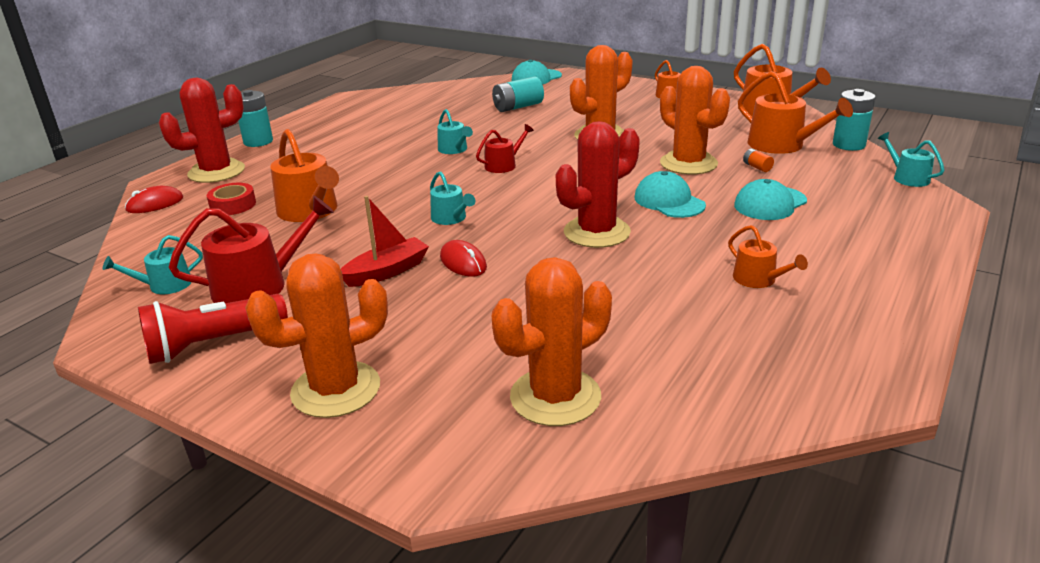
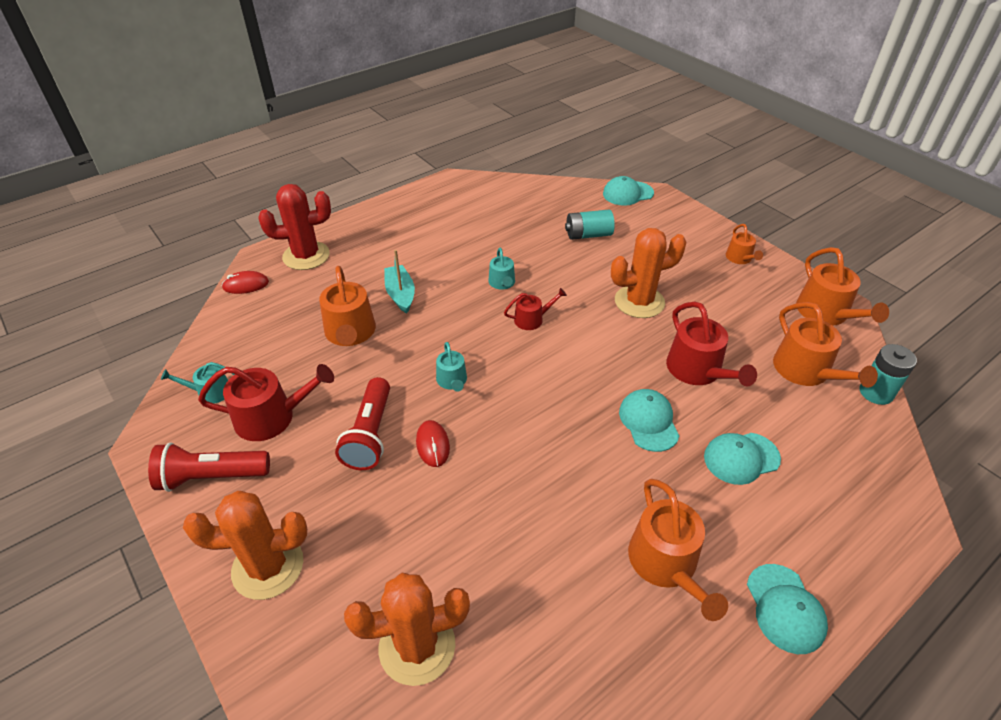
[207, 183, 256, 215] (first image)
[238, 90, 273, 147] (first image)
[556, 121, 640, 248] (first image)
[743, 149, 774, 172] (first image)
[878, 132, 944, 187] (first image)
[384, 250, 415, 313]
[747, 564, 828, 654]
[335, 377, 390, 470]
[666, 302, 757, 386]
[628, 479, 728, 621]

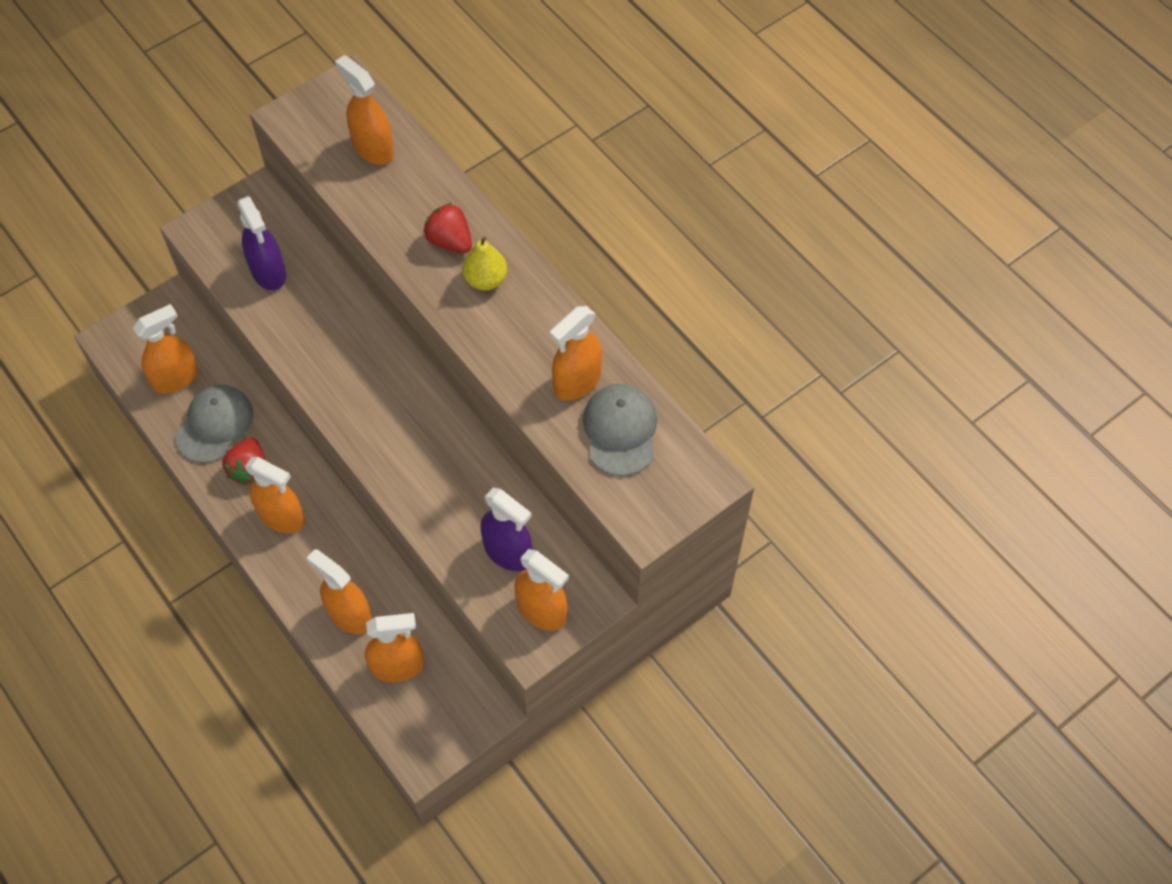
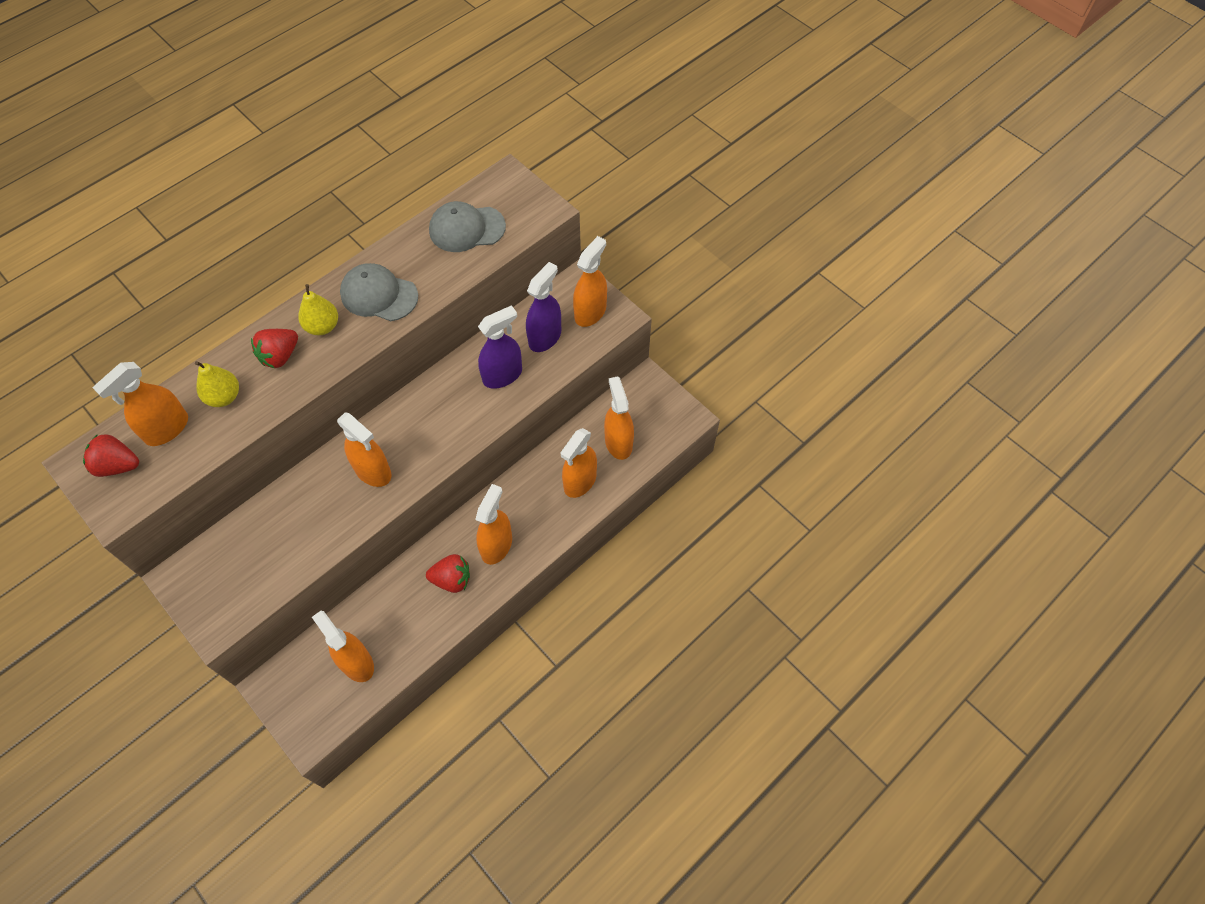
[83, 434, 139, 477]
[195, 361, 239, 407]
[340, 263, 418, 321]
[478, 305, 522, 389]
[337, 412, 392, 487]

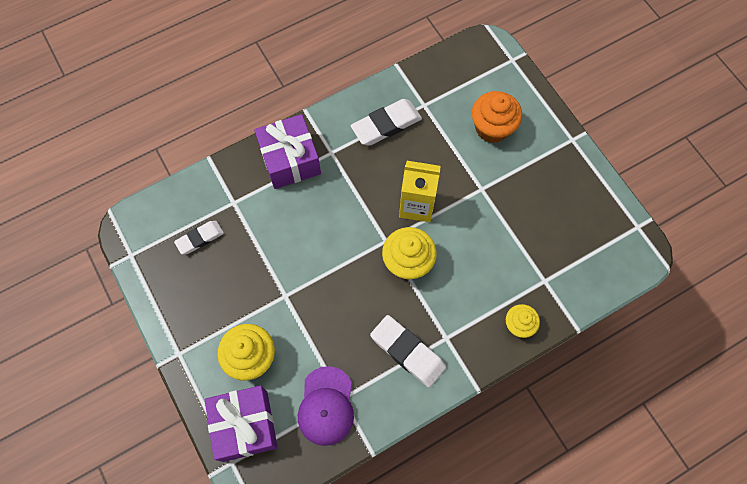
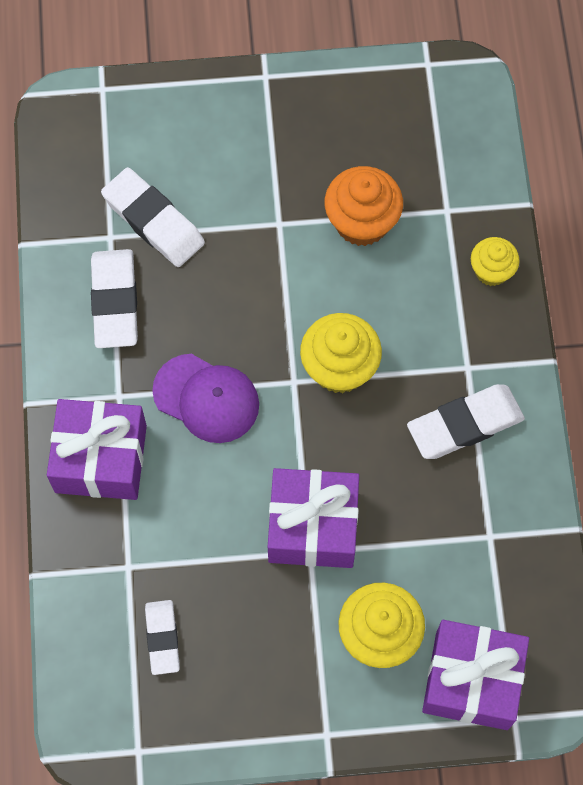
[399, 161, 441, 222] (first image)
[101, 167, 205, 267]
[268, 468, 359, 568]
[152, 354, 259, 443]
[325, 166, 403, 246]

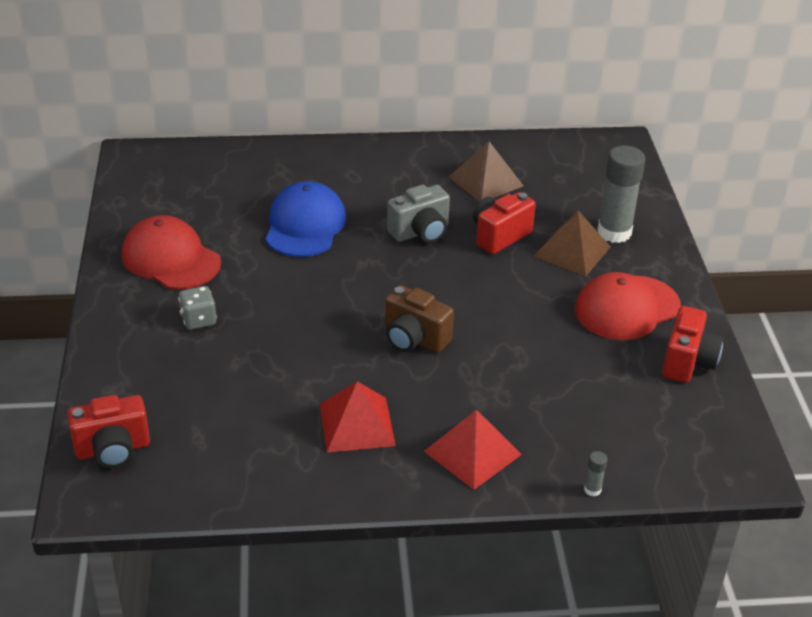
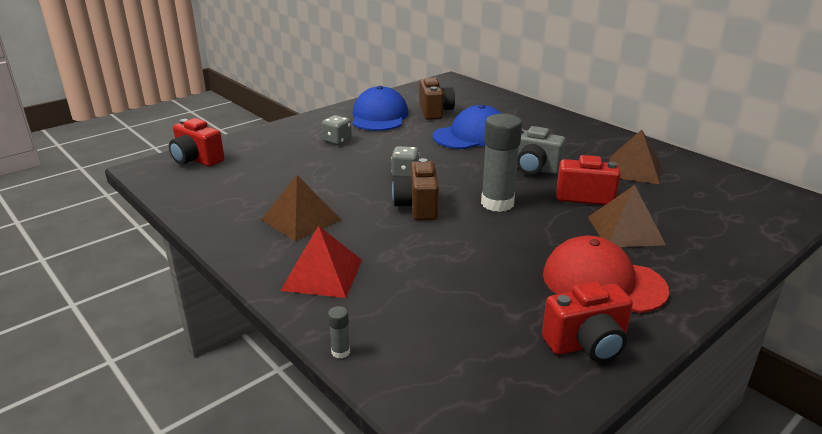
[391, 146, 420, 177]
[419, 78, 455, 120]
[481, 114, 522, 212]
[352, 86, 408, 131]
[261, 175, 342, 241]

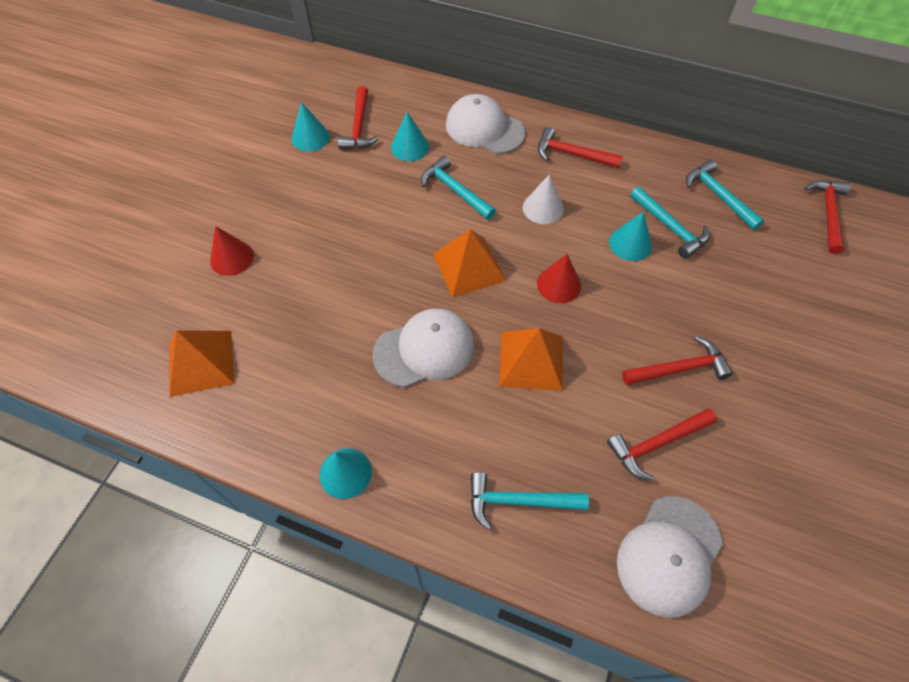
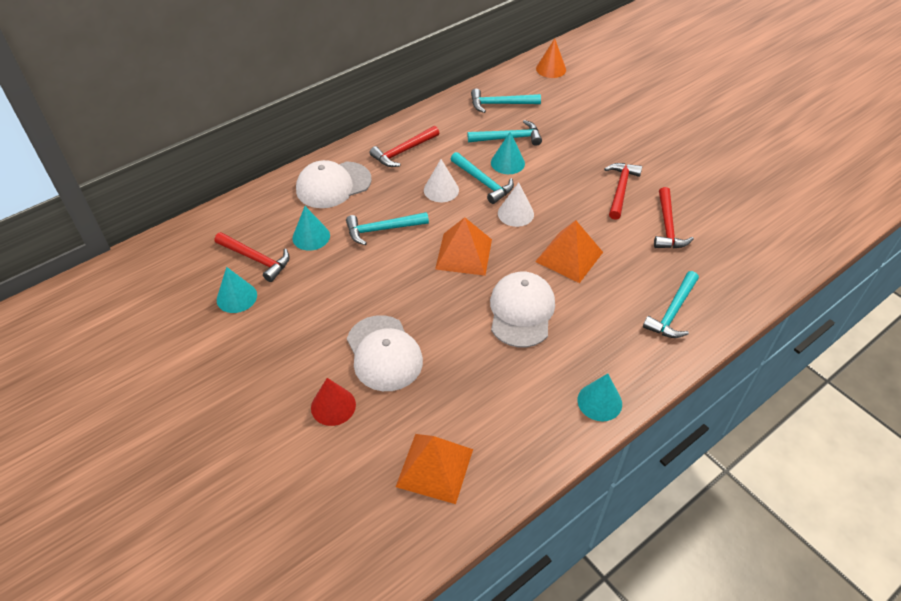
[451, 152, 514, 204]
[347, 315, 423, 391]
[536, 38, 566, 78]
[498, 183, 534, 227]

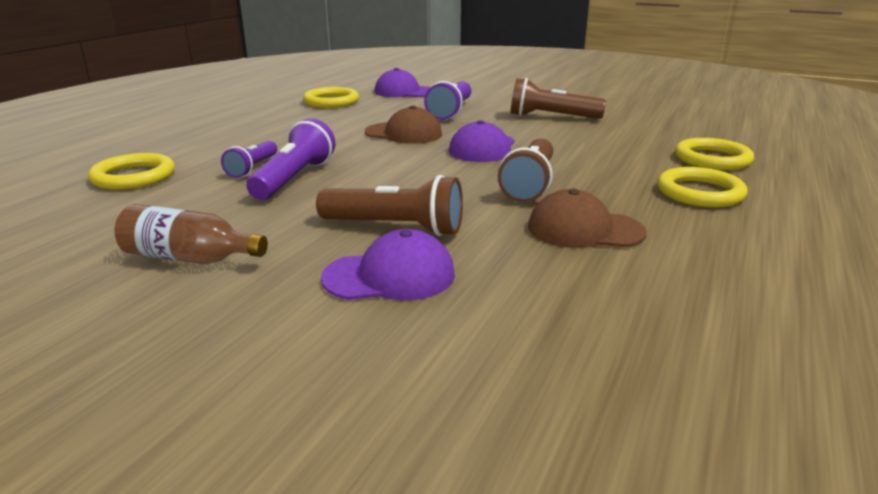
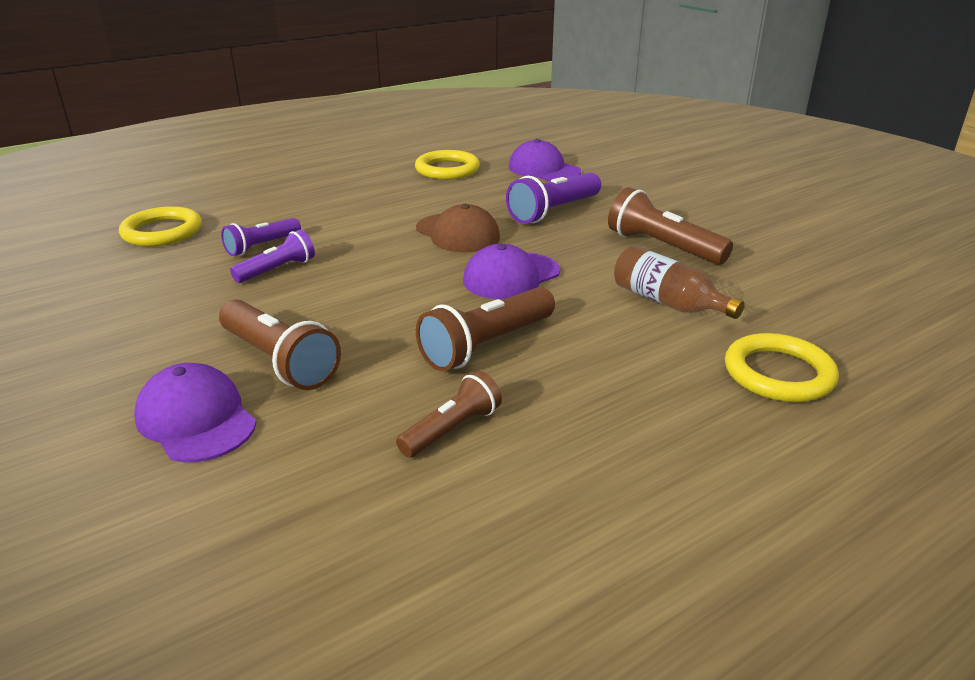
[657, 167, 748, 208] (first image)
[614, 245, 744, 319]
[396, 371, 502, 458]
[134, 363, 257, 462]
[230, 229, 315, 283]

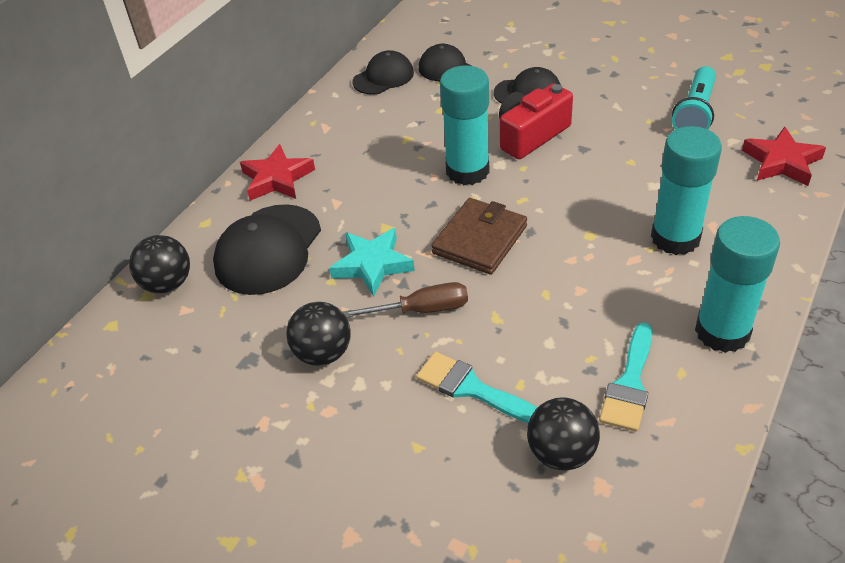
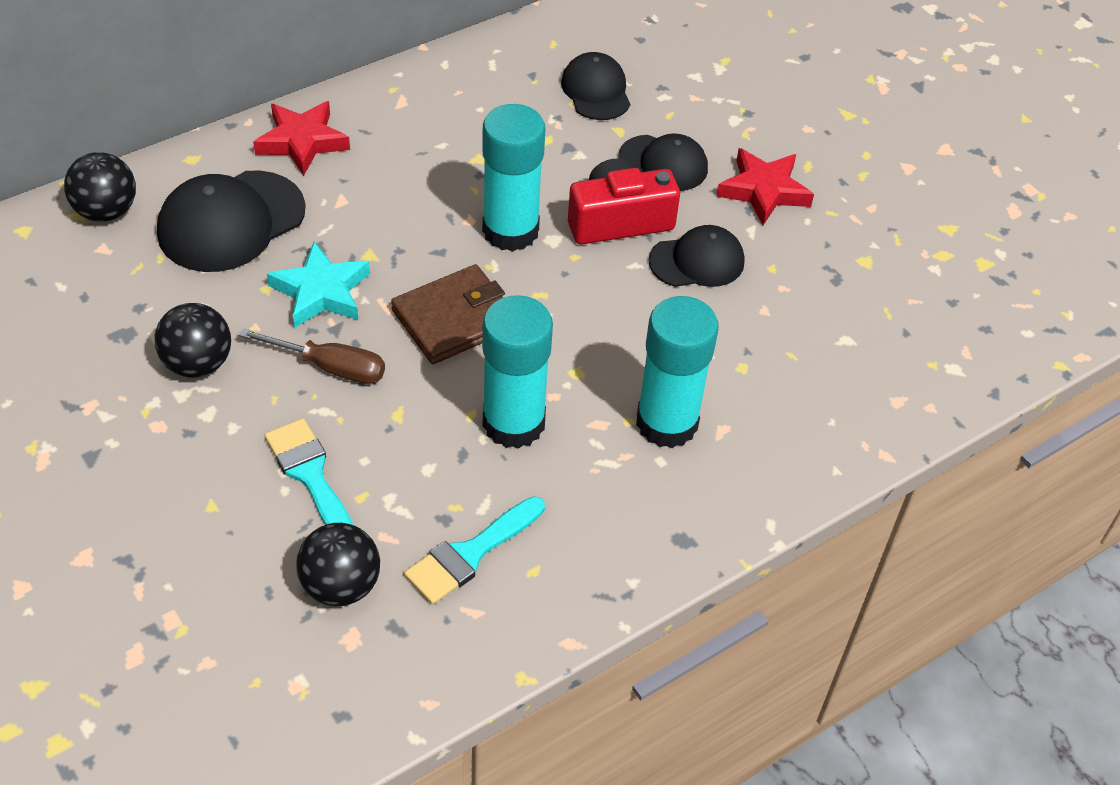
[672, 66, 716, 130] (first image)
[649, 225, 744, 287]
[482, 295, 553, 449]
[717, 148, 814, 225]

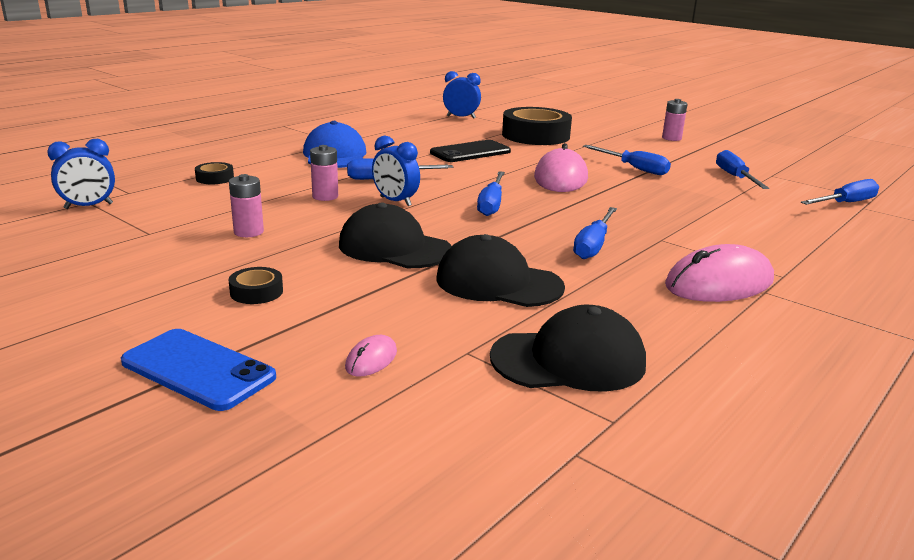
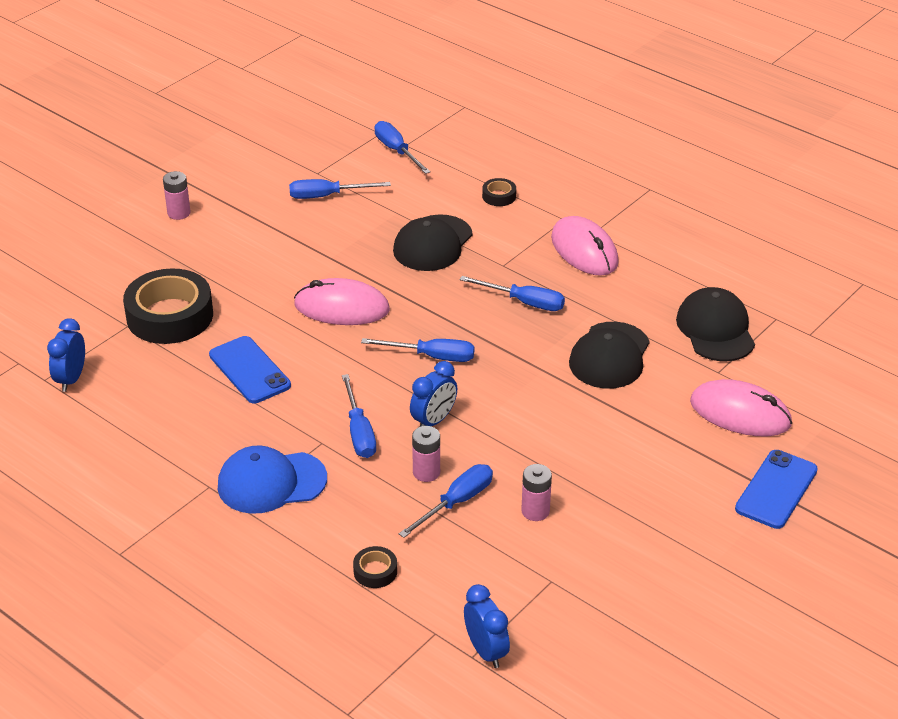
[482, 178, 516, 206]
[393, 214, 473, 271]
[399, 464, 493, 538]
[209, 336, 291, 403]
[690, 379, 792, 436]

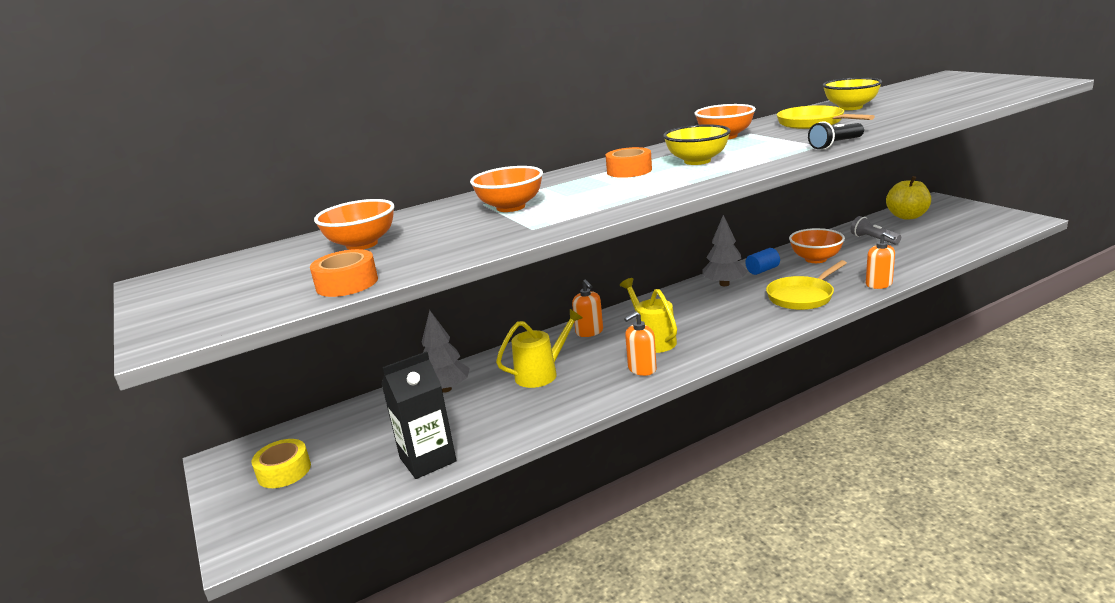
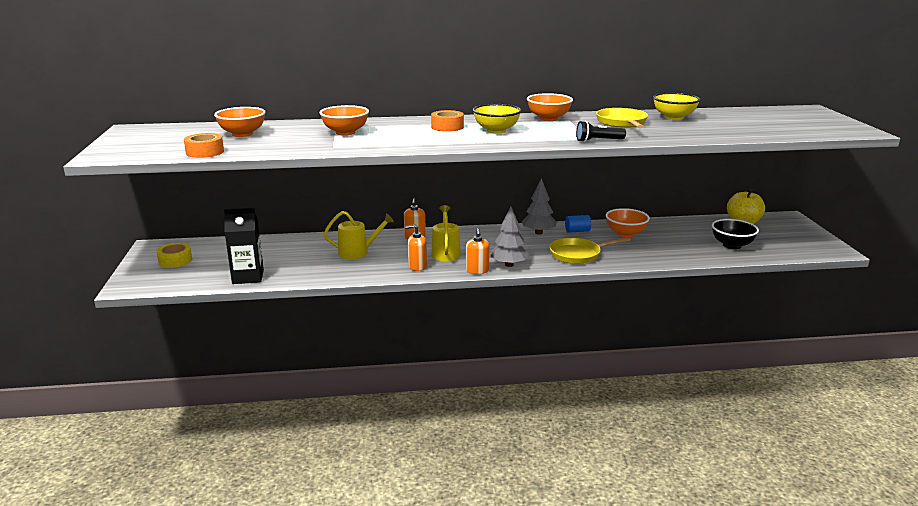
[851, 216, 901, 245] (first image)
[712, 219, 759, 249]
[491, 207, 529, 267]
[466, 228, 489, 274]

